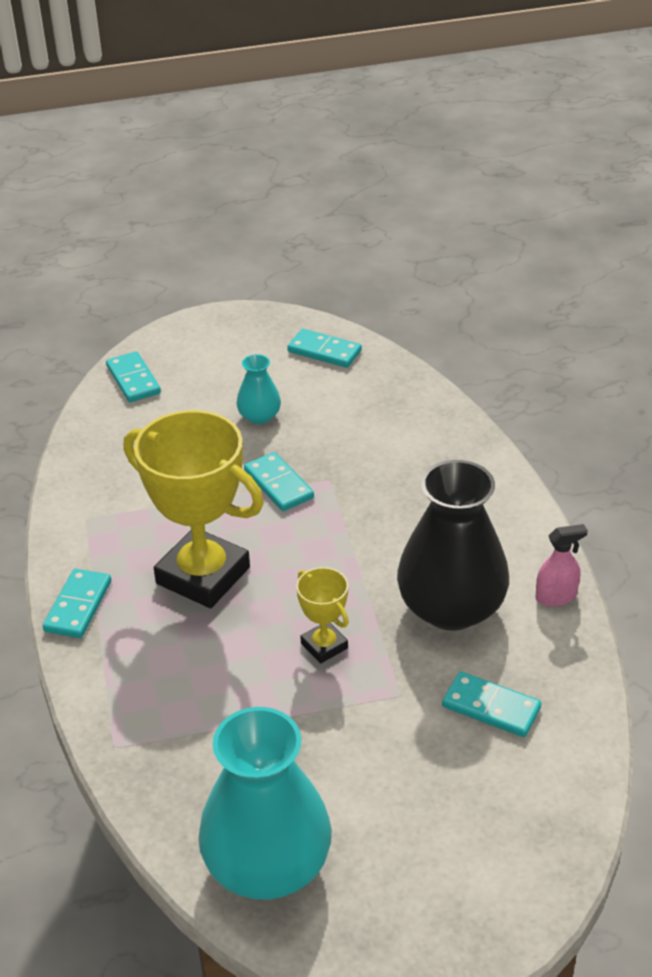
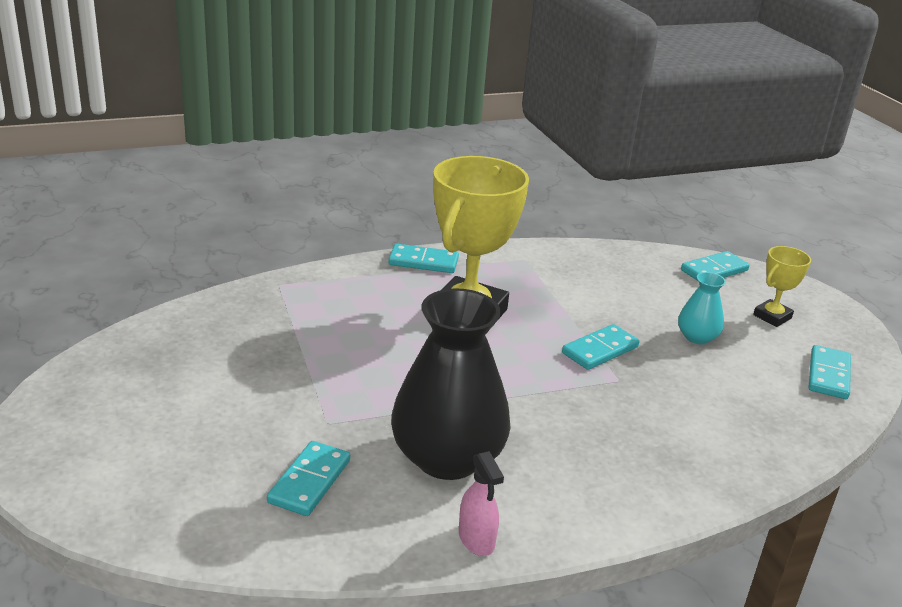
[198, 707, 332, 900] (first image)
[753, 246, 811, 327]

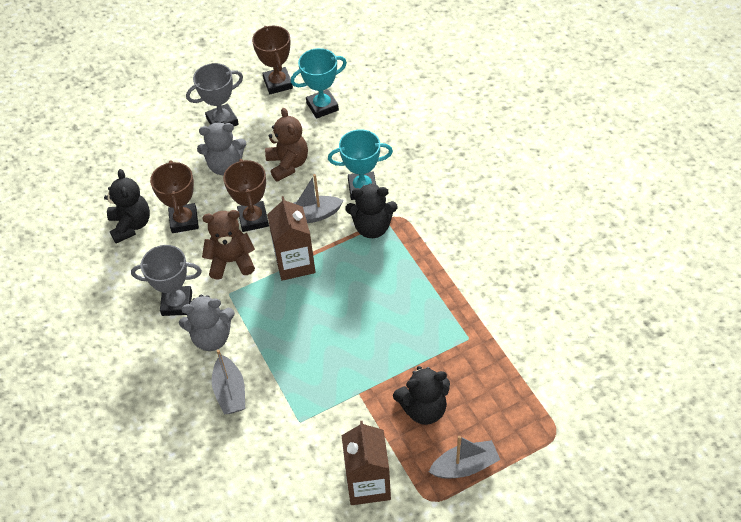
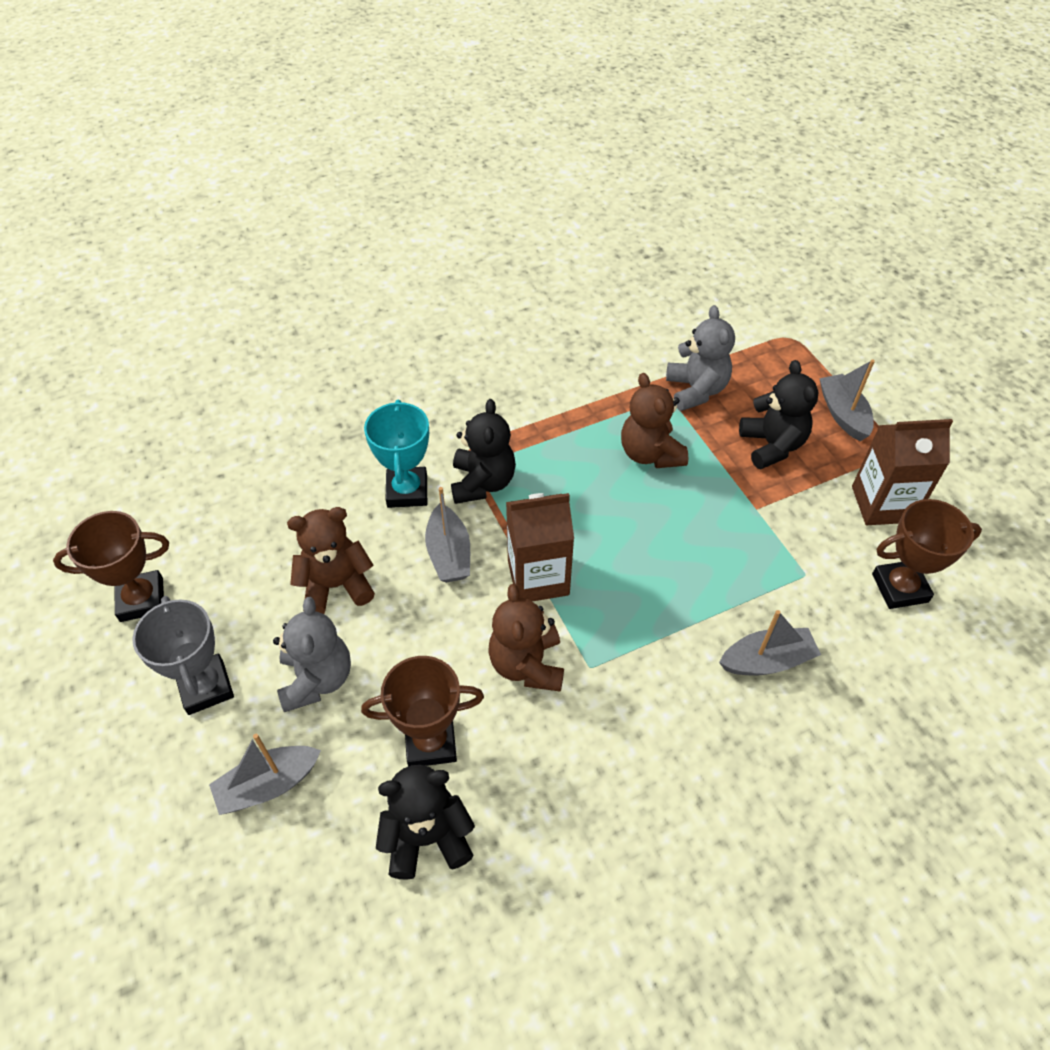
[131, 245, 202, 316] (first image)
[291, 48, 347, 119] (first image)
[209, 734, 321, 815]
[621, 373, 688, 468]
[666, 305, 735, 411]
[872, 499, 982, 609]

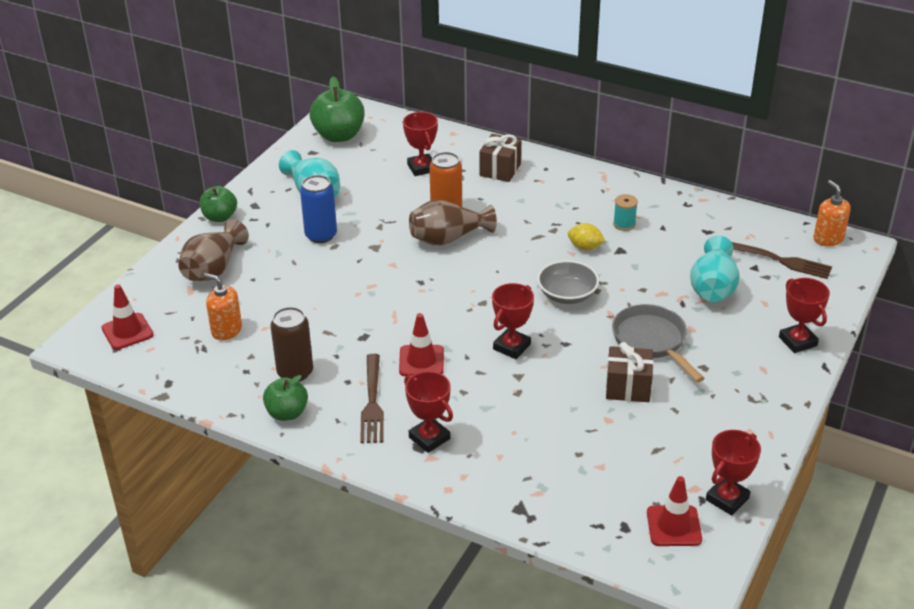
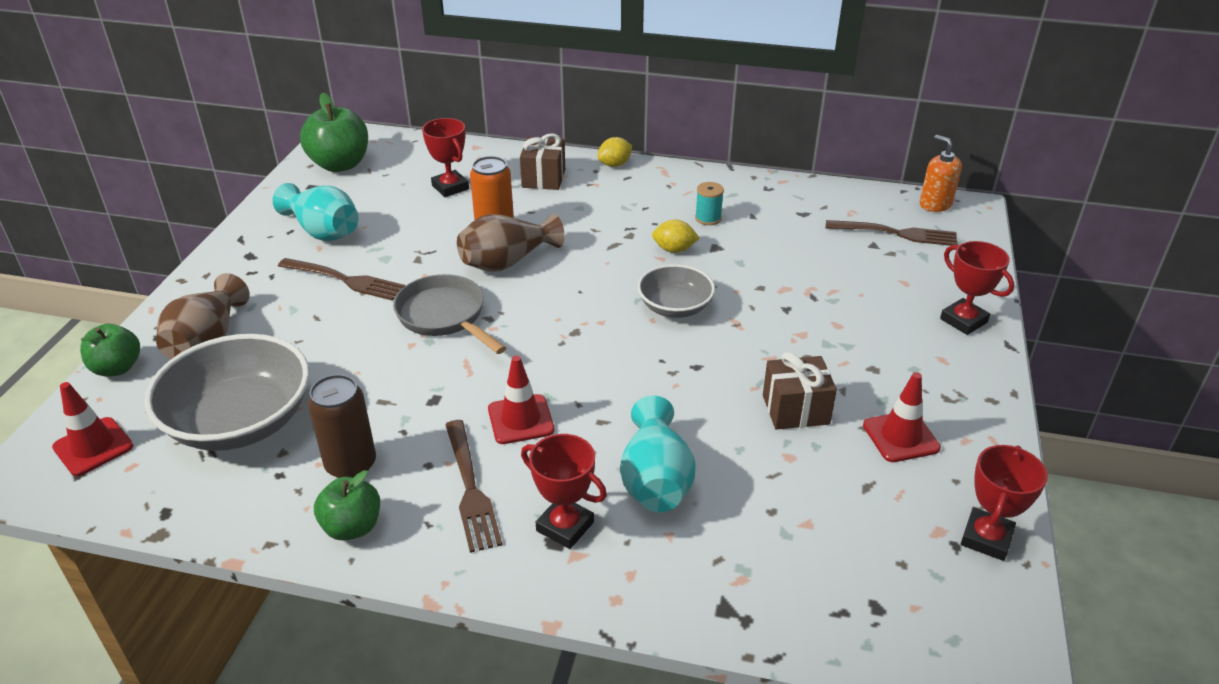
[492, 283, 534, 359] (first image)
[598, 137, 632, 167]
[80, 324, 140, 377]
[393, 274, 506, 354]
[863, 372, 941, 462]
[620, 396, 696, 512]
[144, 334, 310, 451]
[278, 258, 405, 301]

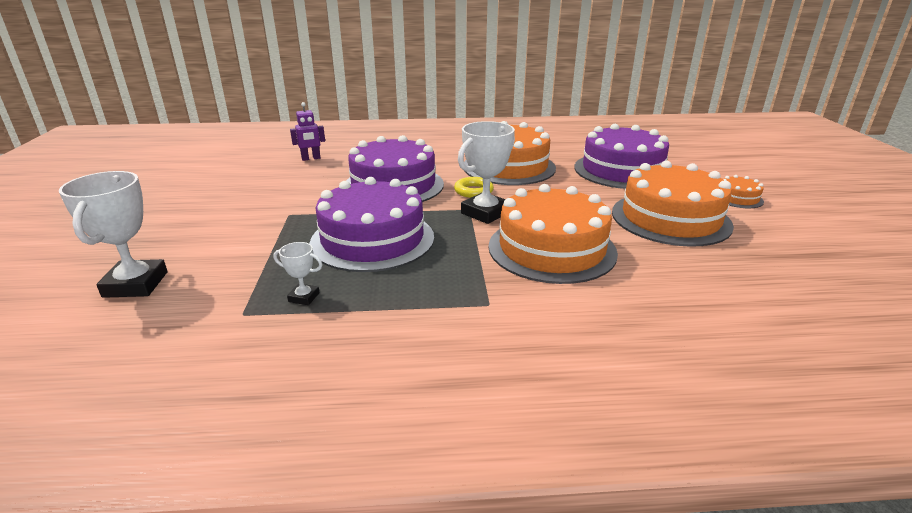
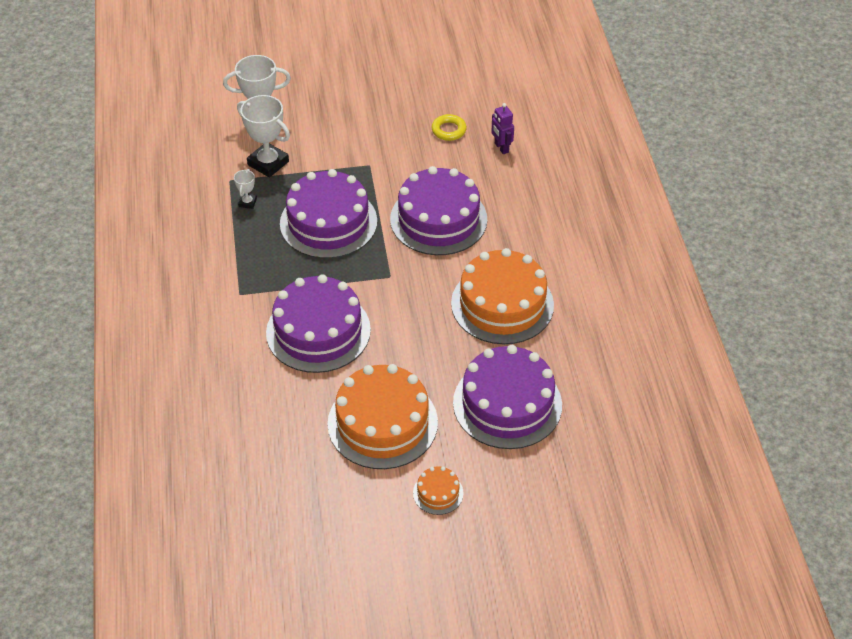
[432, 114, 467, 141]
[237, 95, 290, 178]
[266, 274, 371, 373]

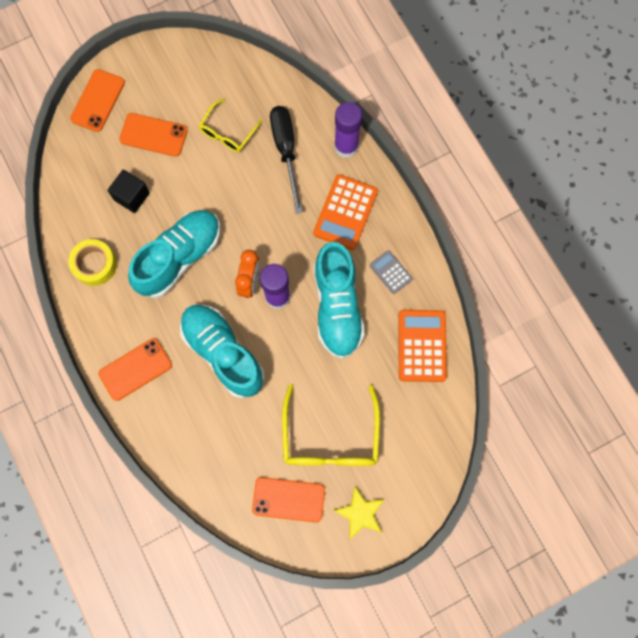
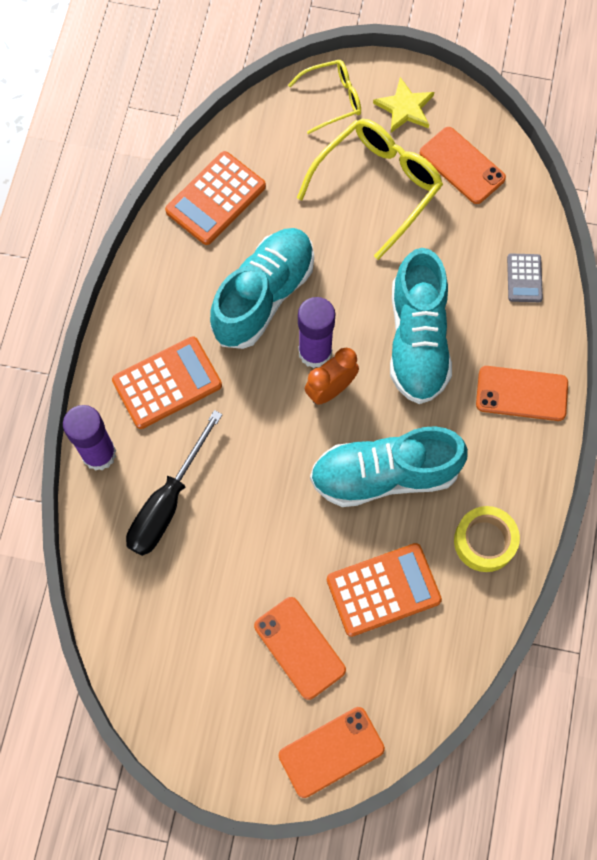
[288, 60, 361, 134]
[507, 254, 543, 302]
[327, 543, 442, 637]

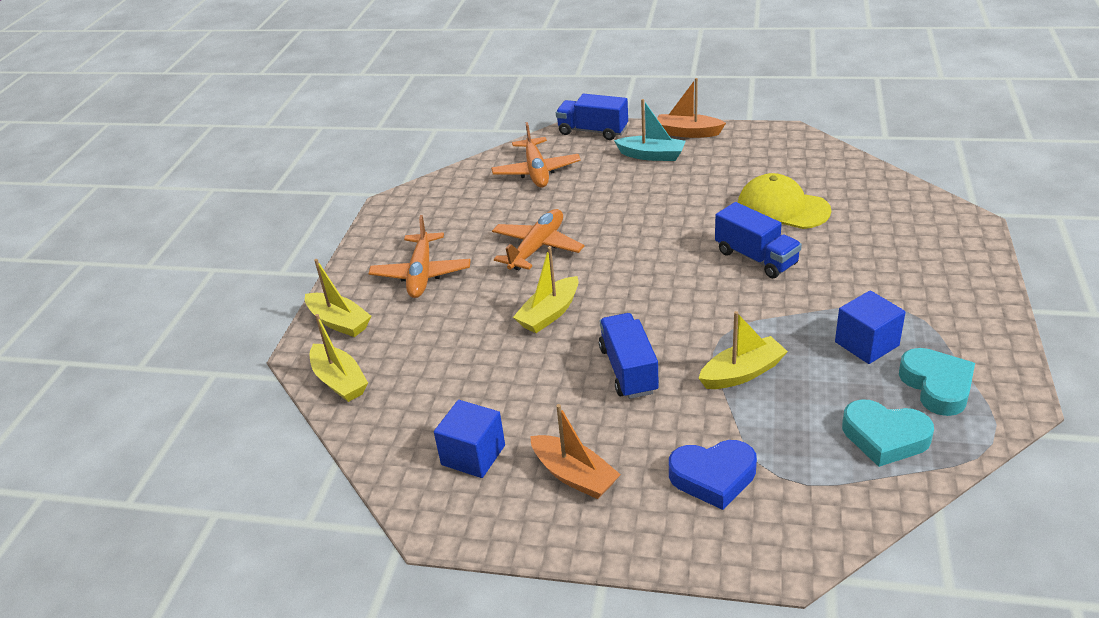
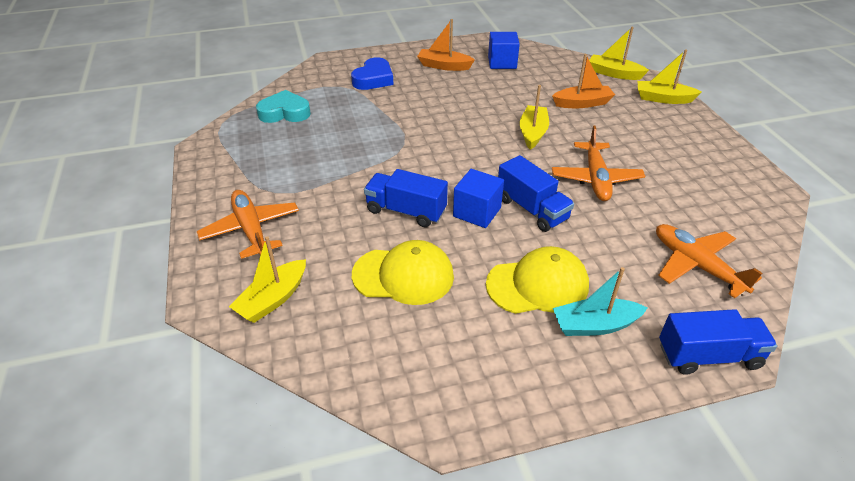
[899, 348, 975, 416] (first image)
[486, 246, 589, 314]
[197, 190, 299, 259]
[498, 155, 574, 232]
[552, 54, 615, 108]
[229, 236, 306, 323]
[453, 169, 504, 228]
[351, 57, 393, 90]

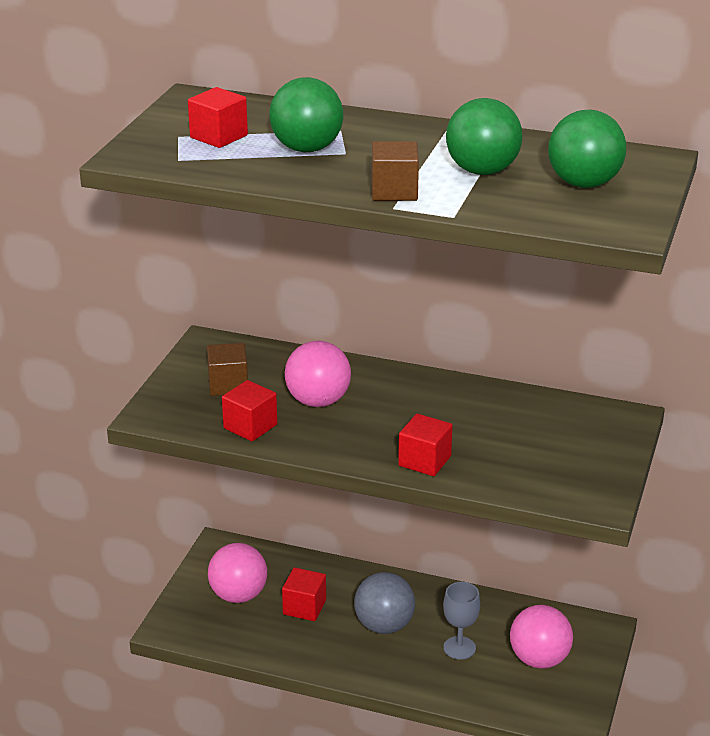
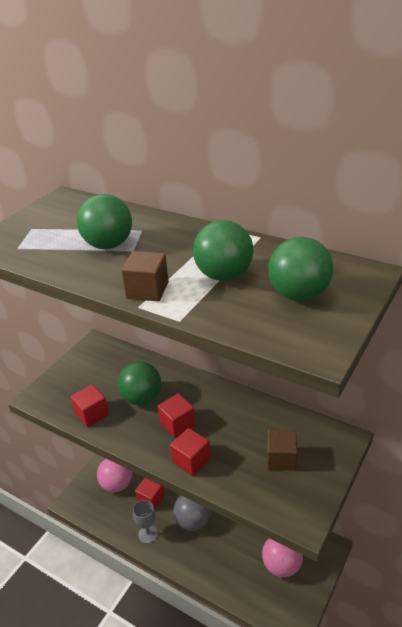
[158, 393, 196, 438]
[267, 430, 297, 471]
[133, 500, 158, 544]
[117, 361, 161, 405]

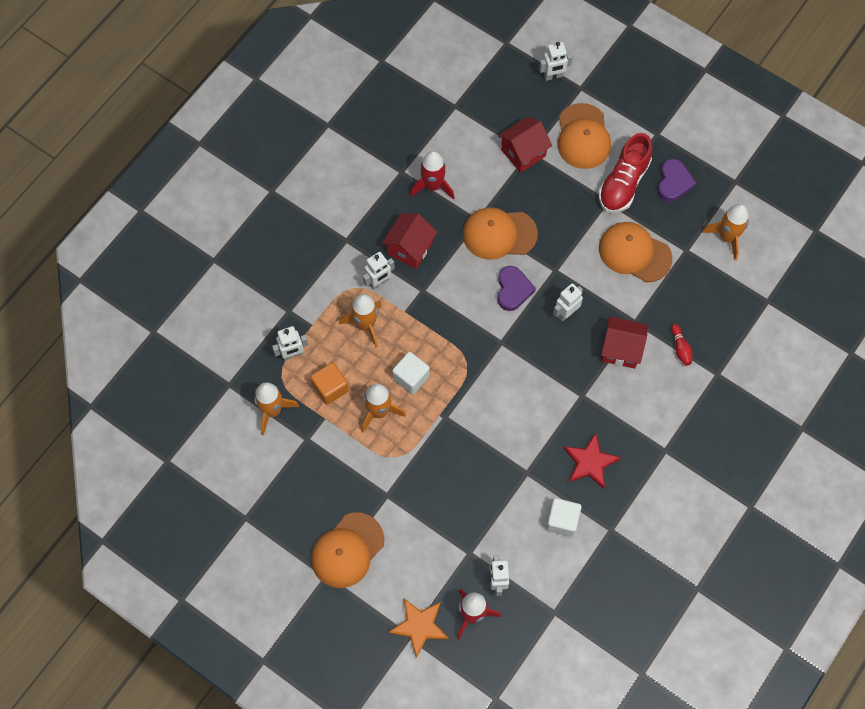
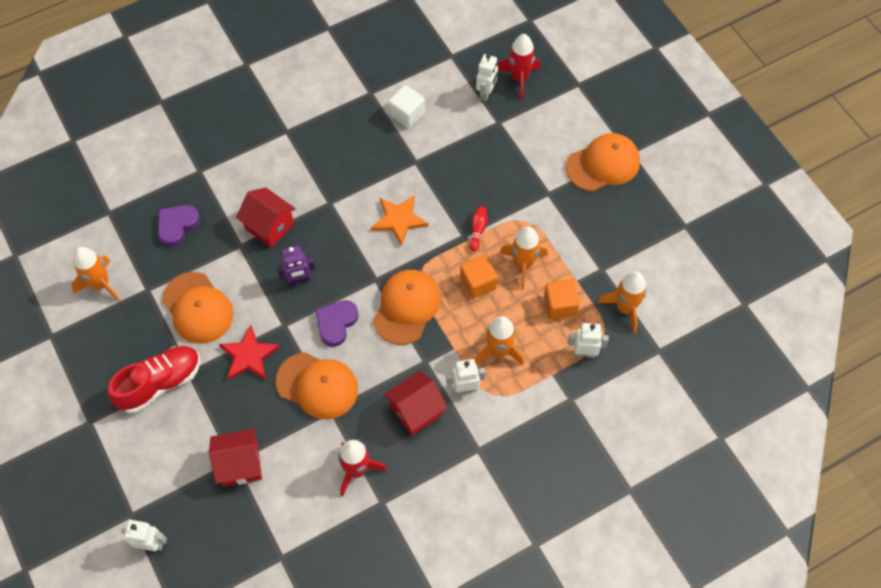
[371, 195, 429, 247]
[373, 270, 441, 345]
[219, 325, 280, 380]
[158, 205, 200, 247]
[470, 206, 488, 251]
[460, 255, 498, 299]
[276, 246, 315, 286]

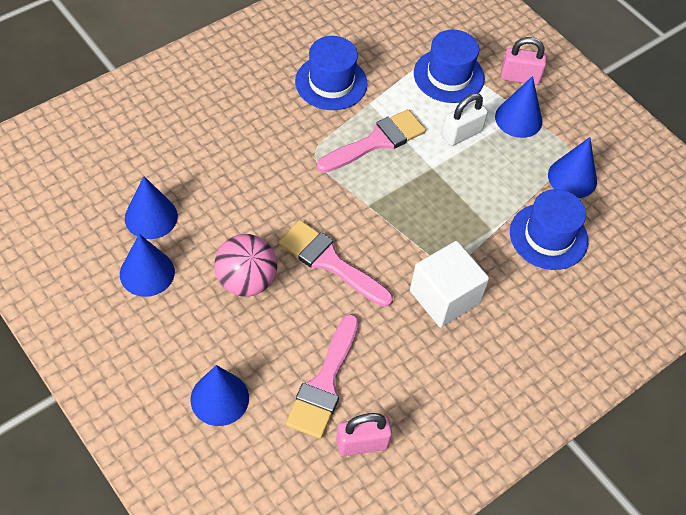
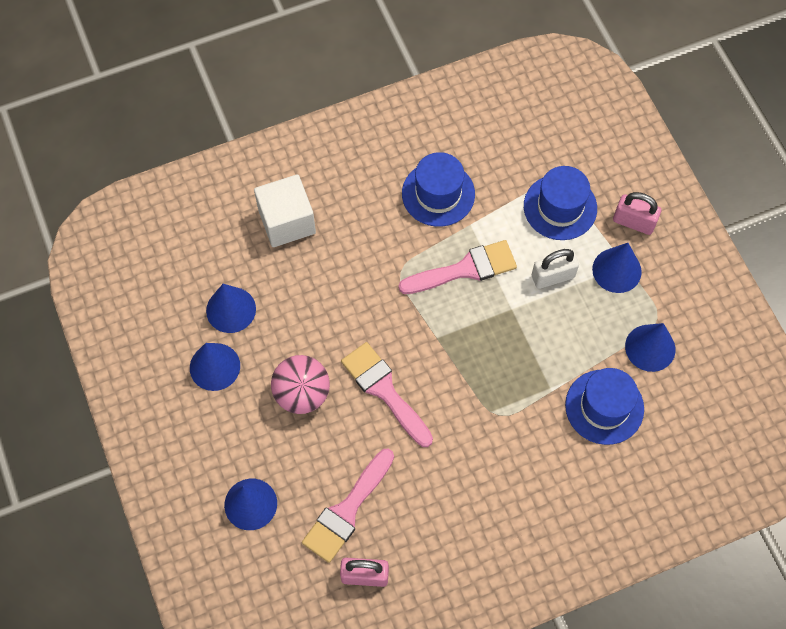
[254, 174, 316, 247]

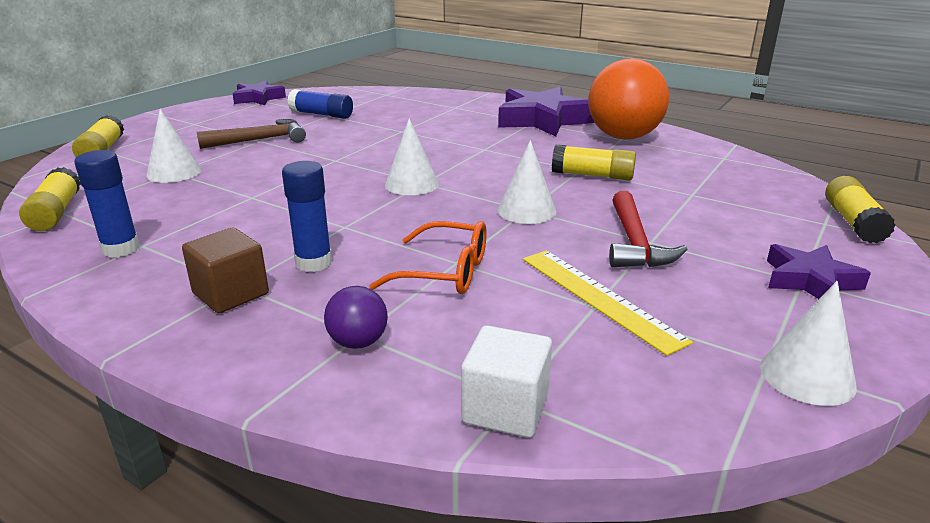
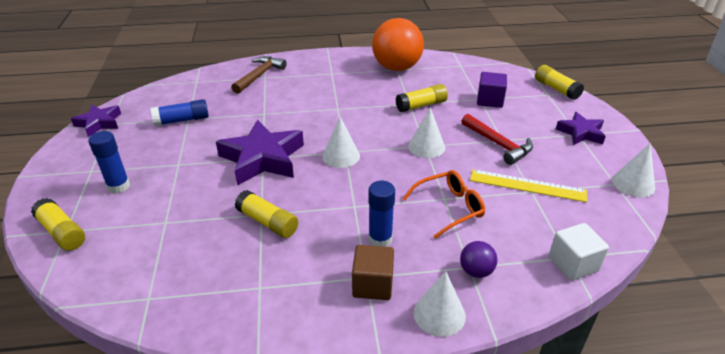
[477, 72, 507, 108]
[235, 190, 298, 238]
[88, 131, 130, 194]
[414, 271, 466, 337]
[231, 56, 287, 94]
[216, 120, 304, 186]

